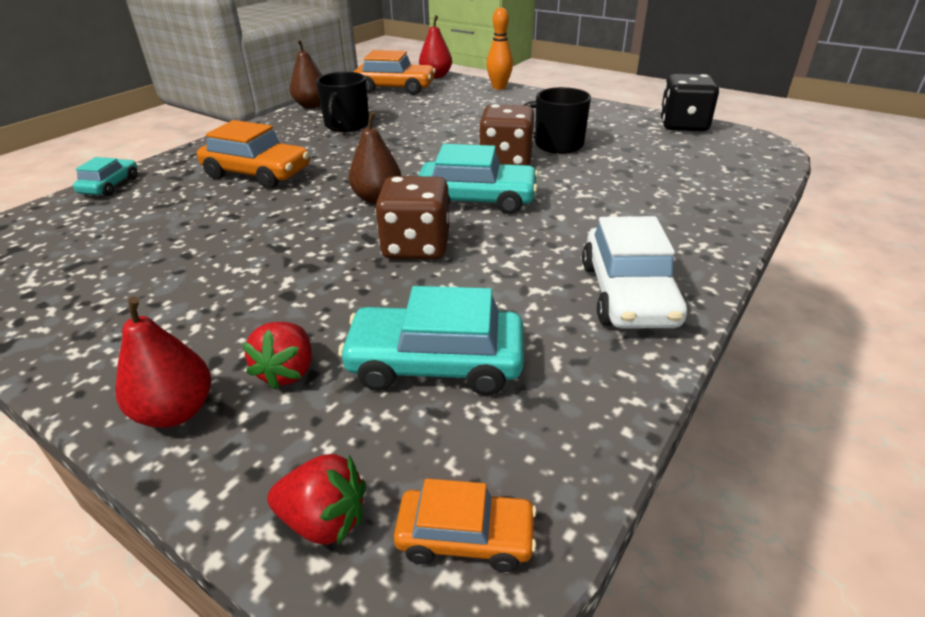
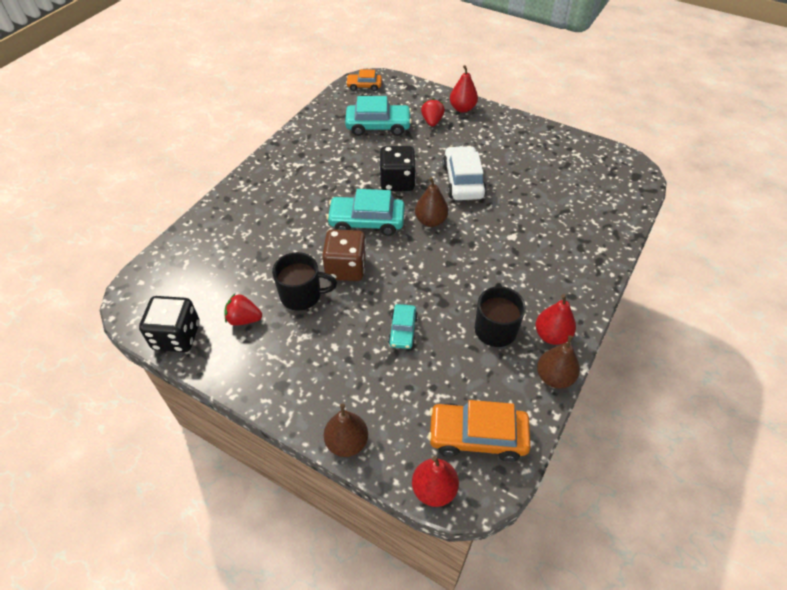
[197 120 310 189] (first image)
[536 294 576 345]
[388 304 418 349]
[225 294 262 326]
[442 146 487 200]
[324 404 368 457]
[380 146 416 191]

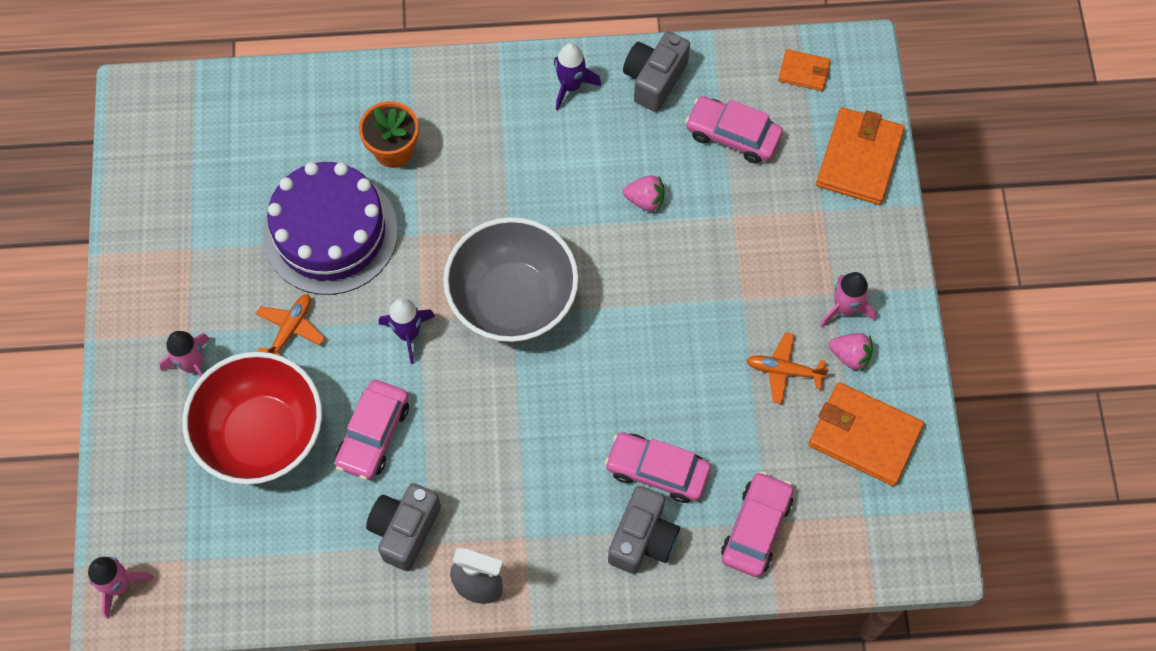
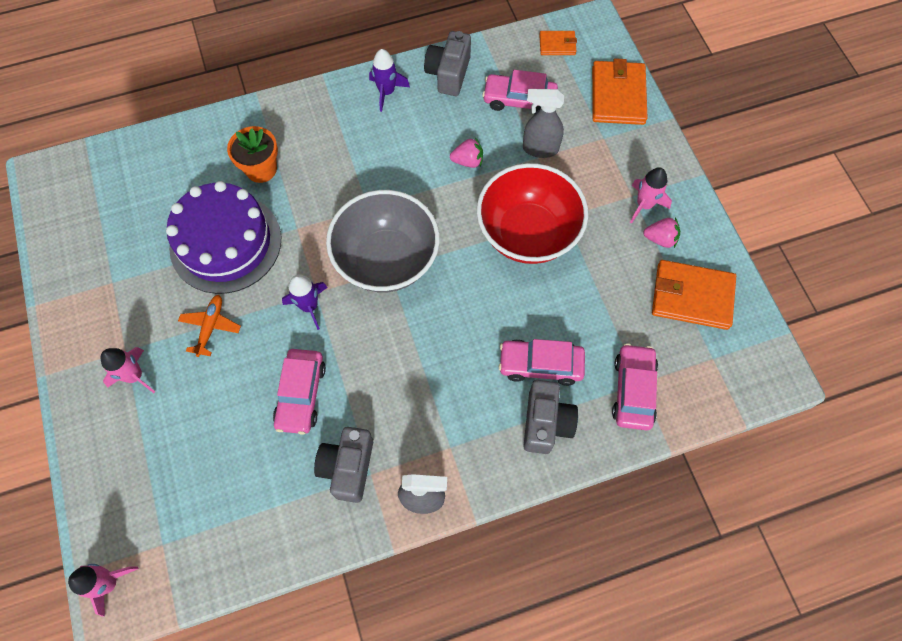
[746 333 829 404] (first image)
[523 89 564 158]
[477 163 588 264]

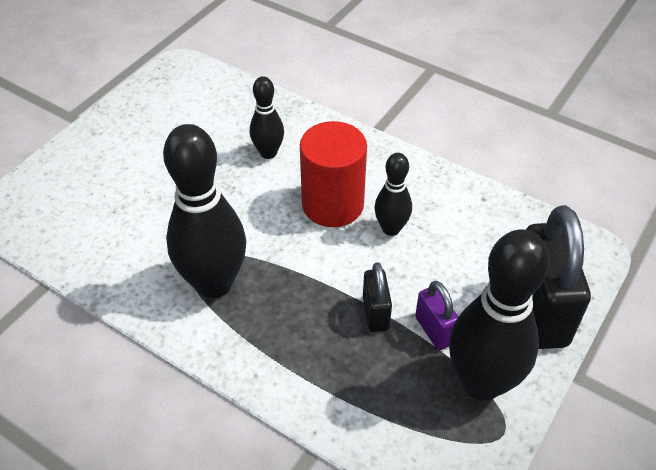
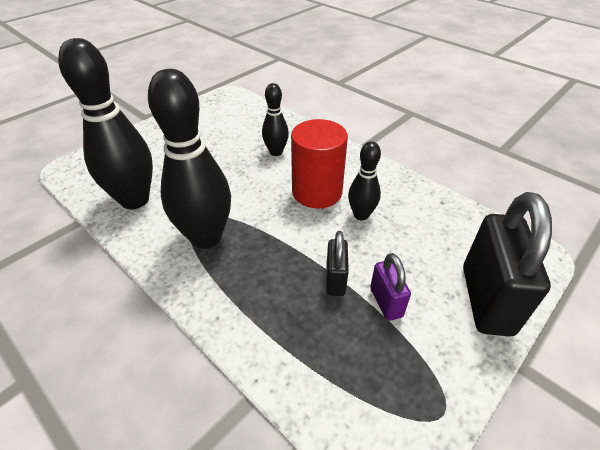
[58 38 153 209]

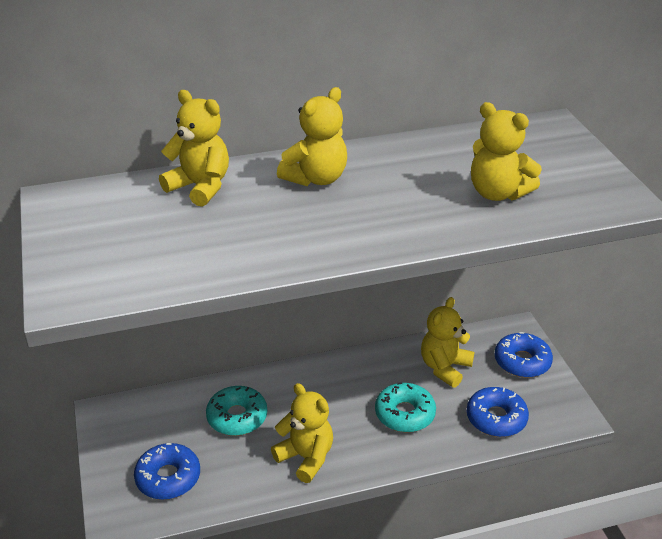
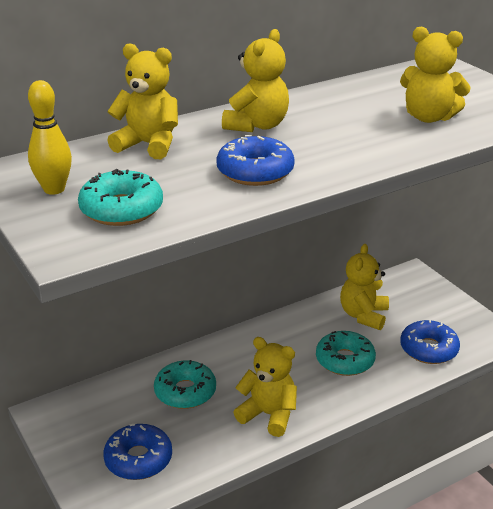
[28 80 72 195]
[78 169 163 226]
[216 135 295 186]

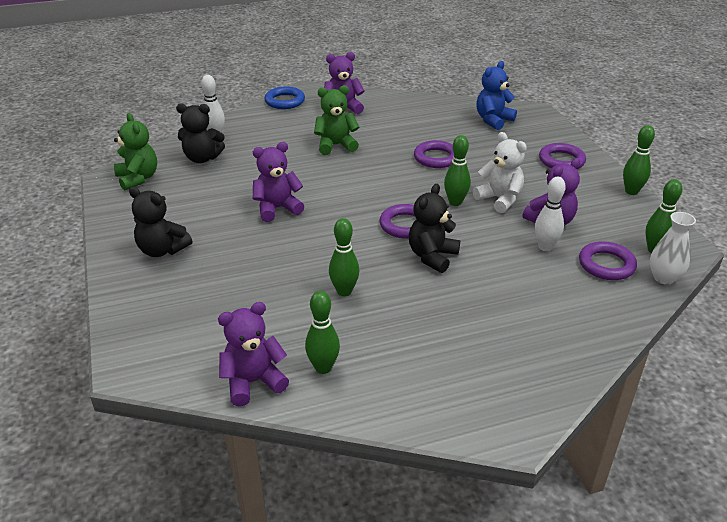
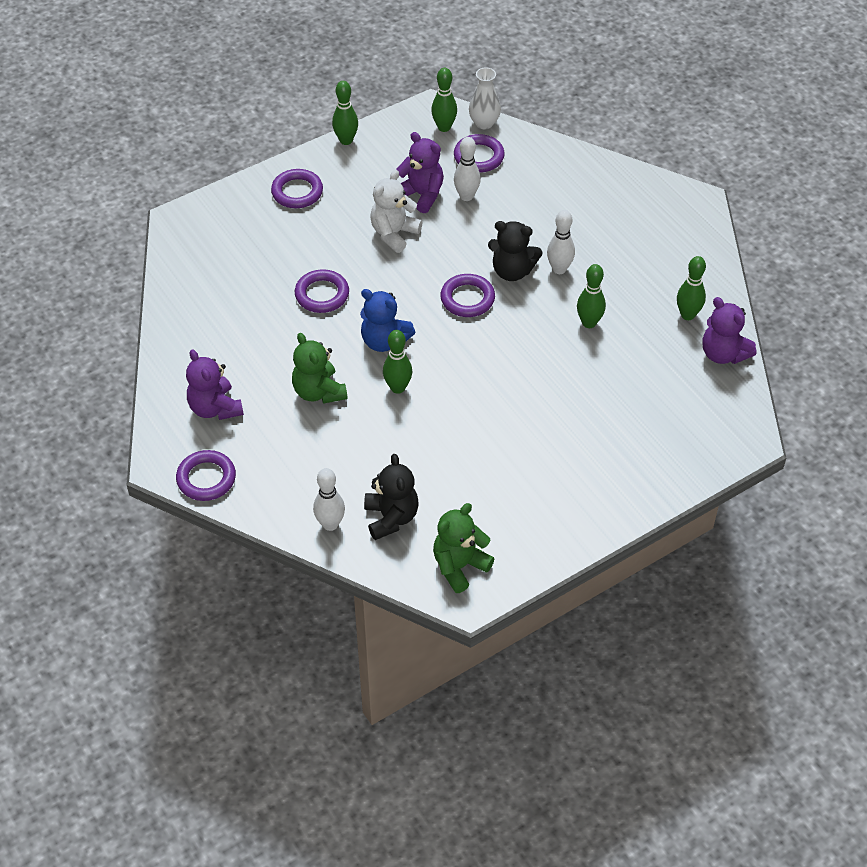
[129 187 192 257] (first image)
[253 142 304 222] (first image)
[547 210 575 274]
[383 330 412 394]
[360 289 415 352]
[176 450 236 501]

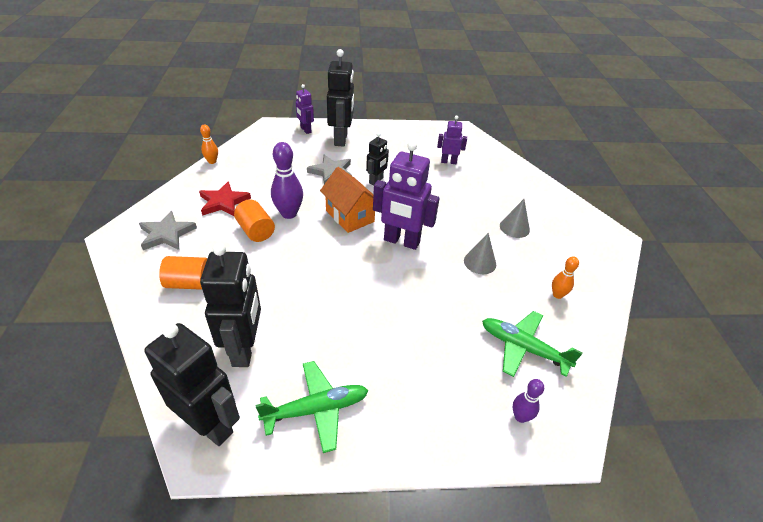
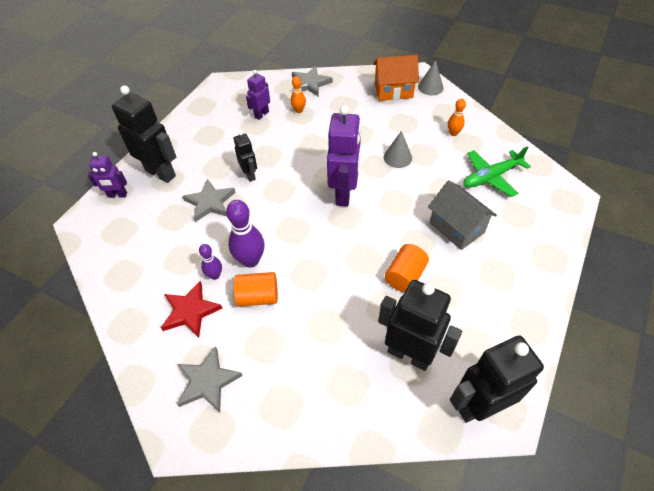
[255 361 368 453] (first image)
[292 66 333 97]
[428 180 497 250]
[385 244 429 292]
[291 76 306 113]
[373 55 419 101]
[418 60 444 95]
[199 244 222 280]
[327 105 361 207]

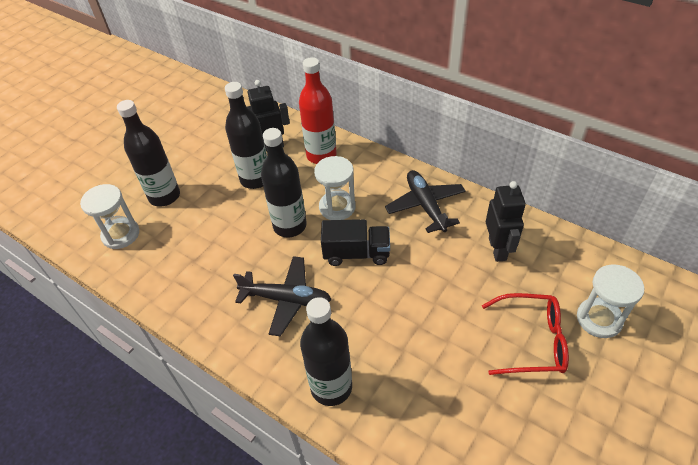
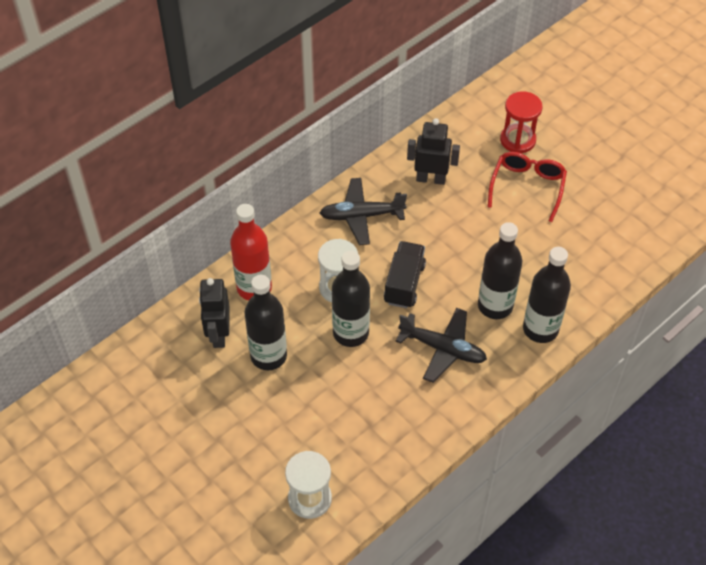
[478 222 522 319]
[500 91 542 153]
[395 308 487 383]

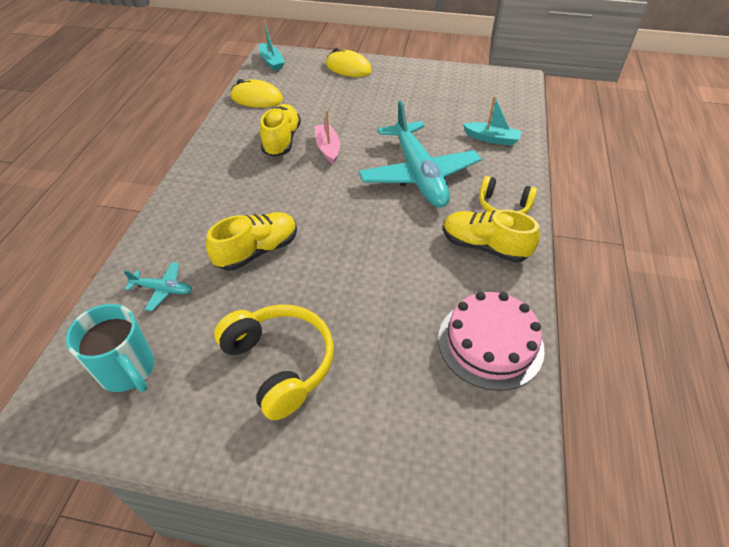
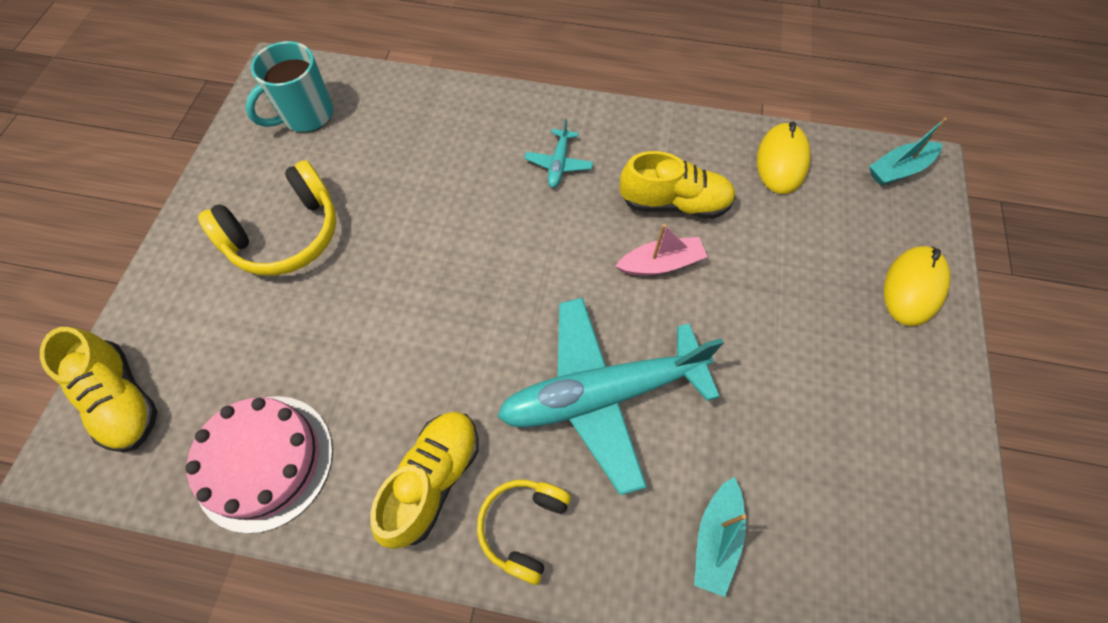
[524 119 593 188]
[40 327 158 452]

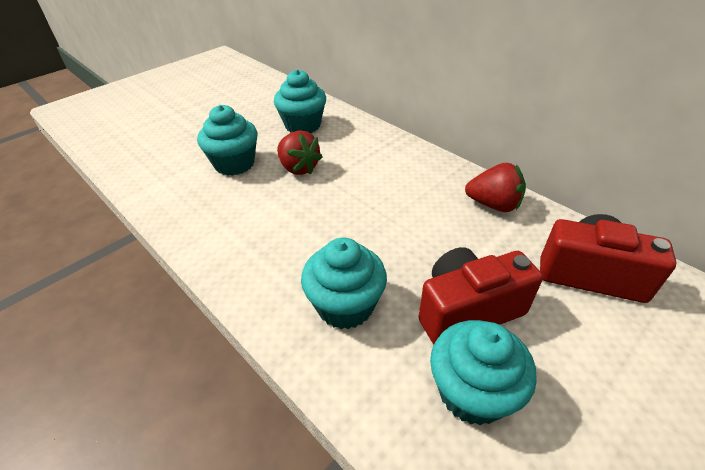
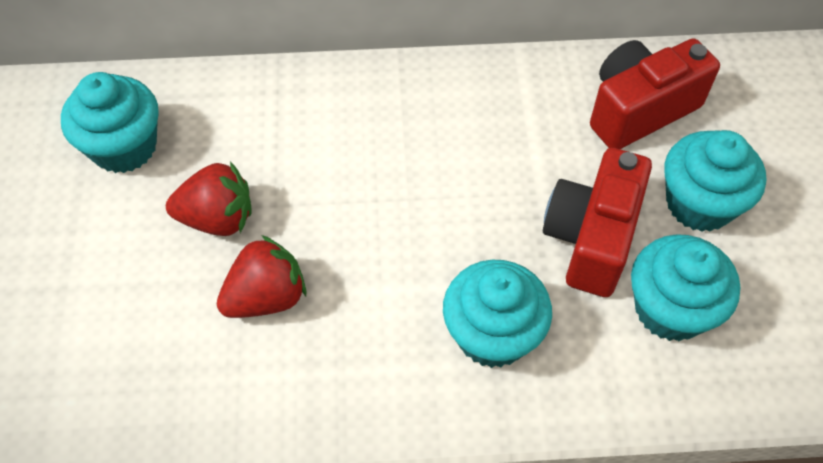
[664 130 766 232]
[217 235 306 318]

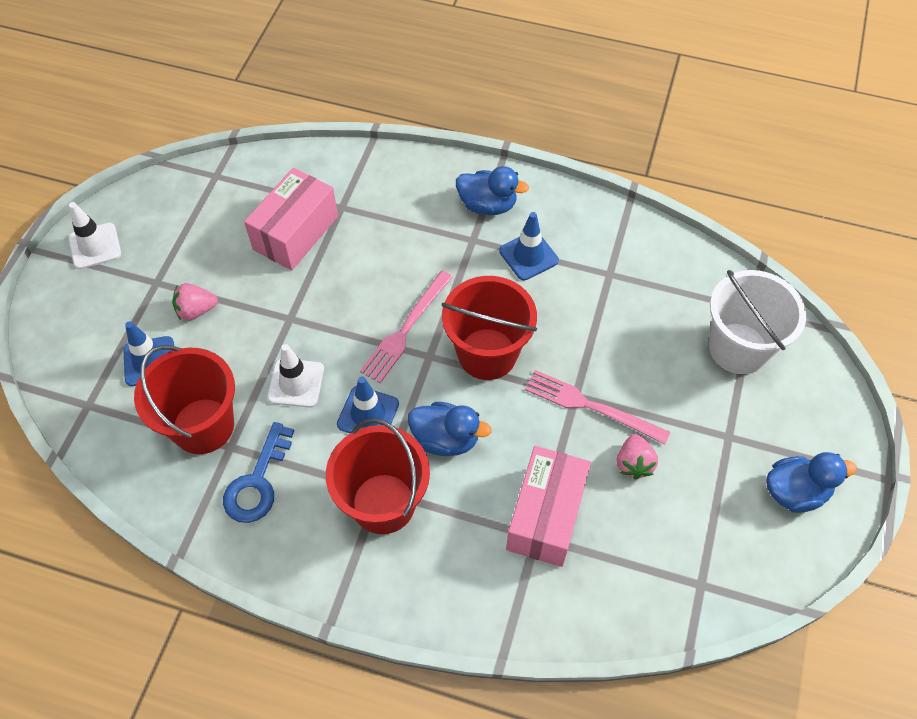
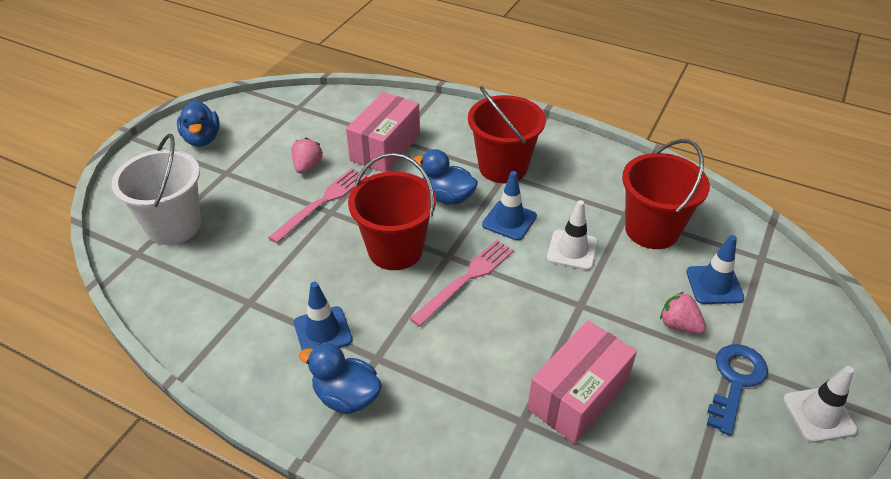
[707 344 768 436]
[660 292 706 334]
[268 168 367 243]
[177 100 220 147]

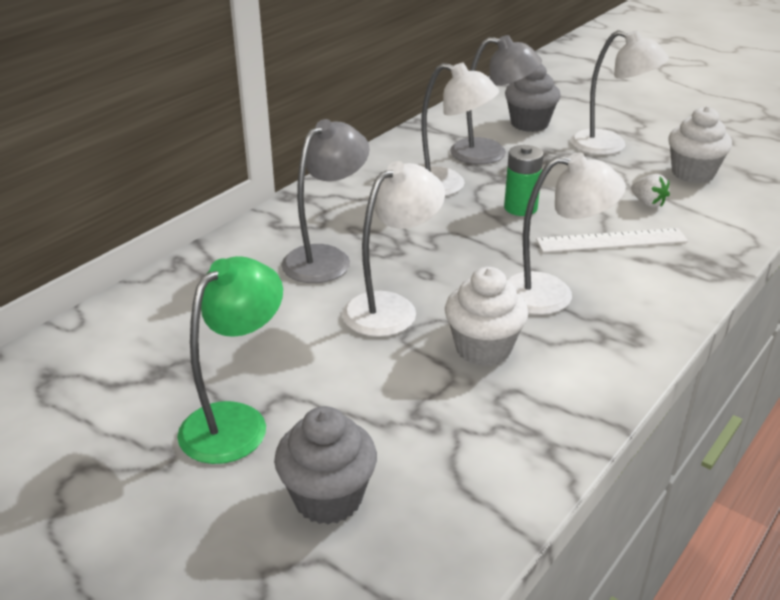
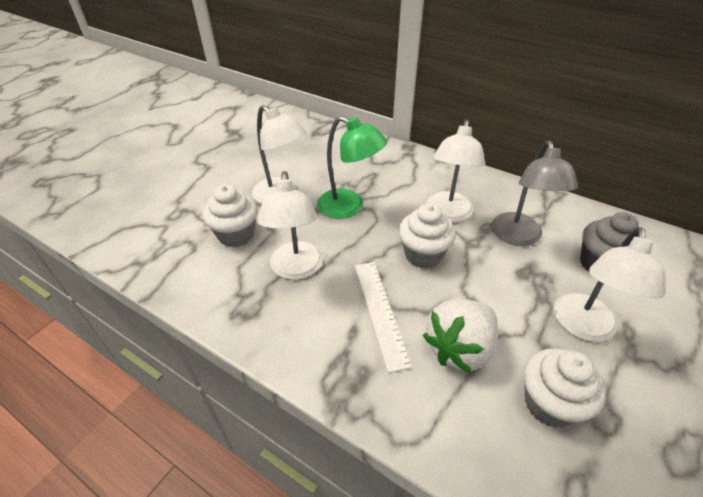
[274 406 377 524] (first image)
[281 119 370 283] (first image)
[317 116 387 219]
[399 203 456 268]
[423 299 498 374]

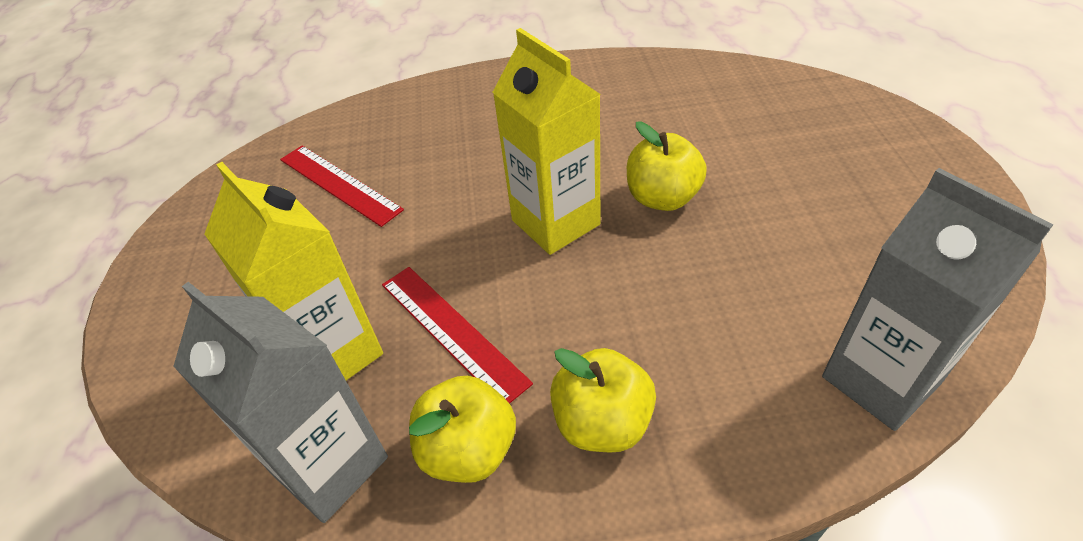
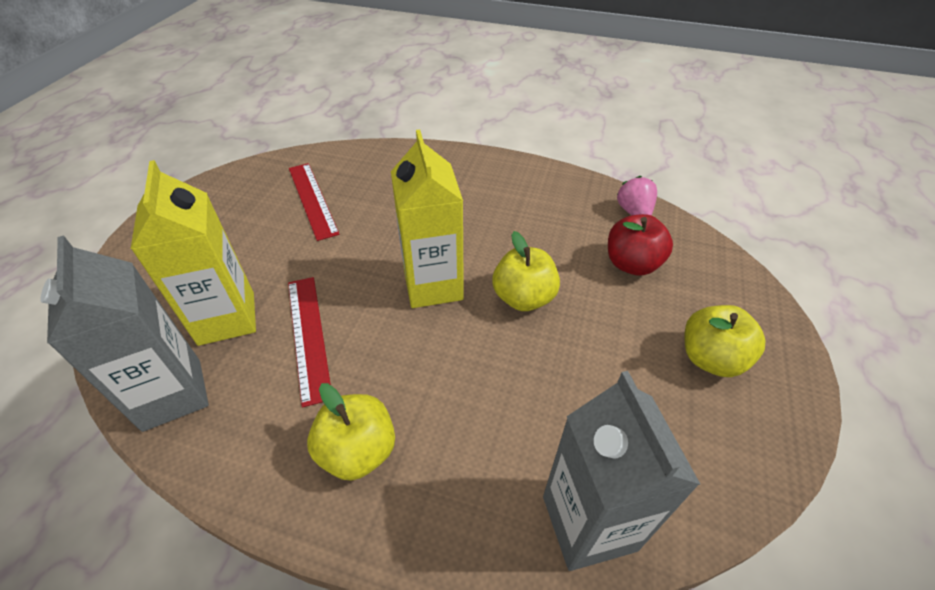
[608 214 673 276]
[617 176 657 216]
[685 305 765 377]

